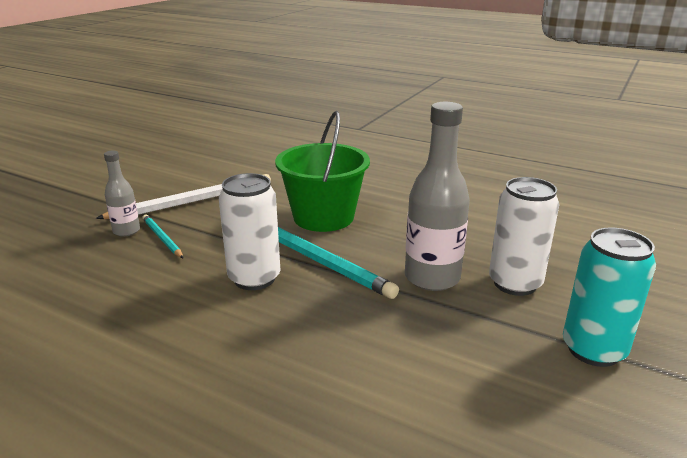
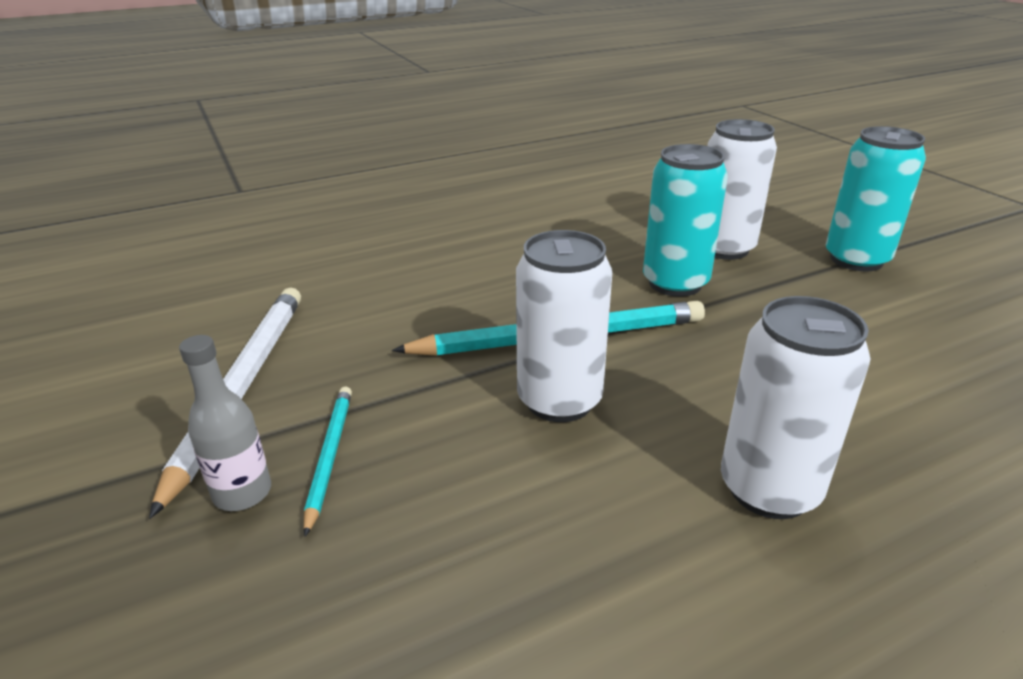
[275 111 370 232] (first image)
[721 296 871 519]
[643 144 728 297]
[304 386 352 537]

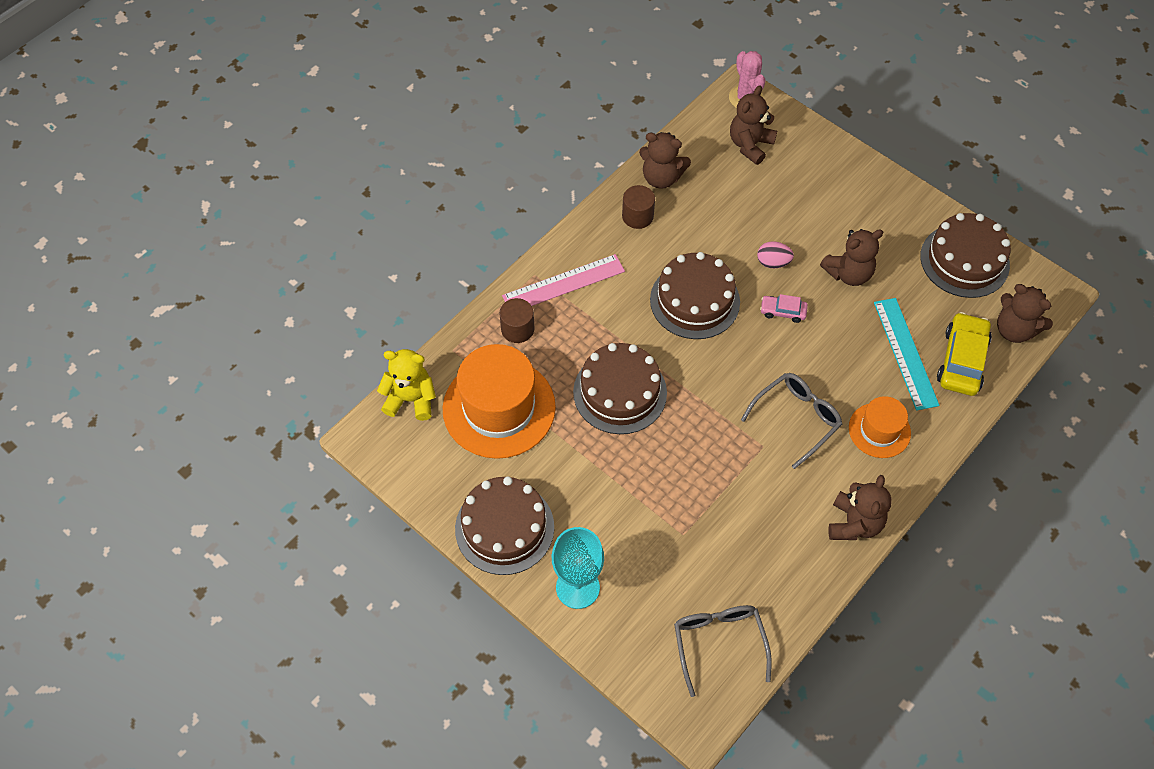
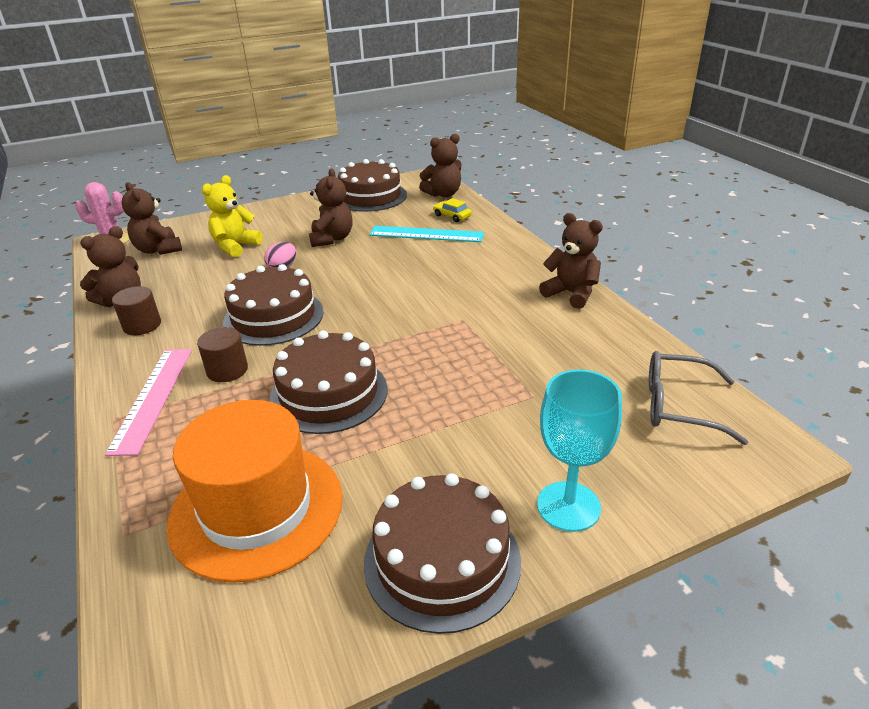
[741 373 842 469] (first image)
[760 294 808 323] (first image)
[849 396 911 458] (first image)
[202 175 263 257]
[197 327 248 382]
[433 198 472 222]

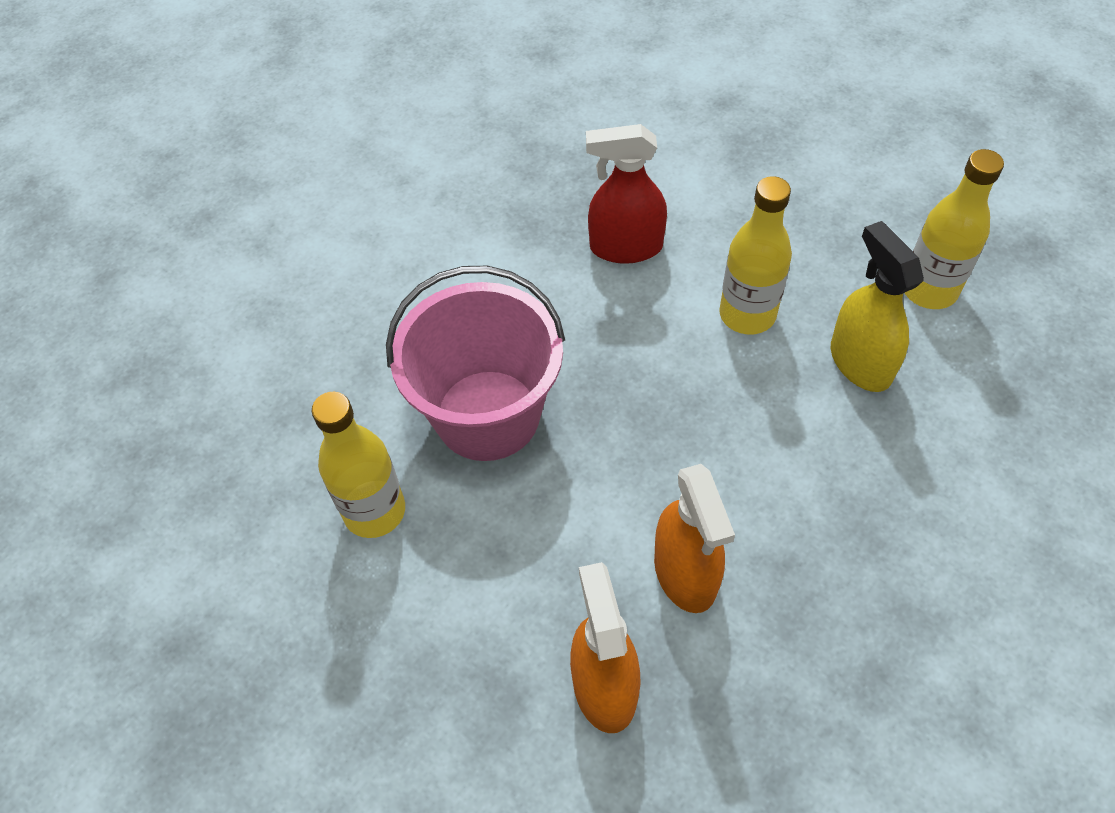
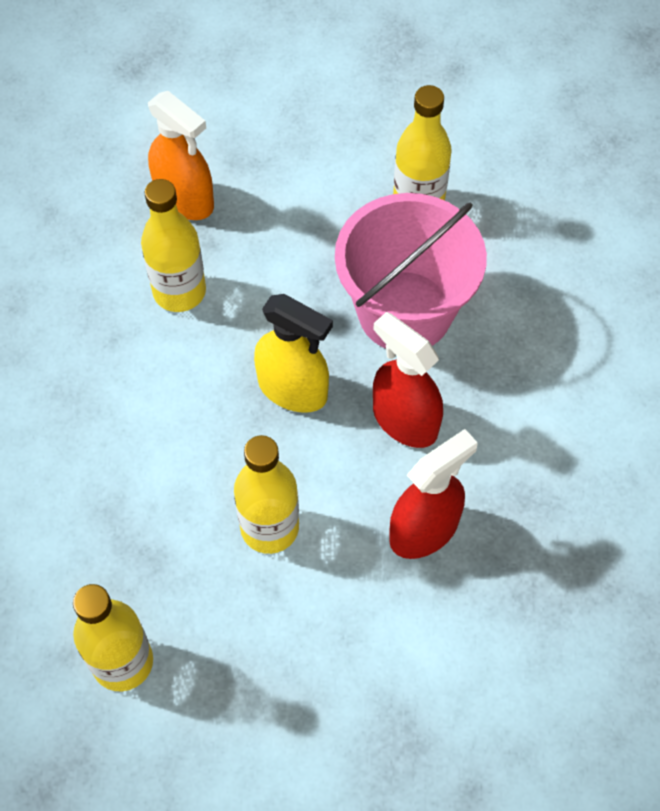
[373 312 443 448]
[254 294 333 413]
[141 179 206 312]

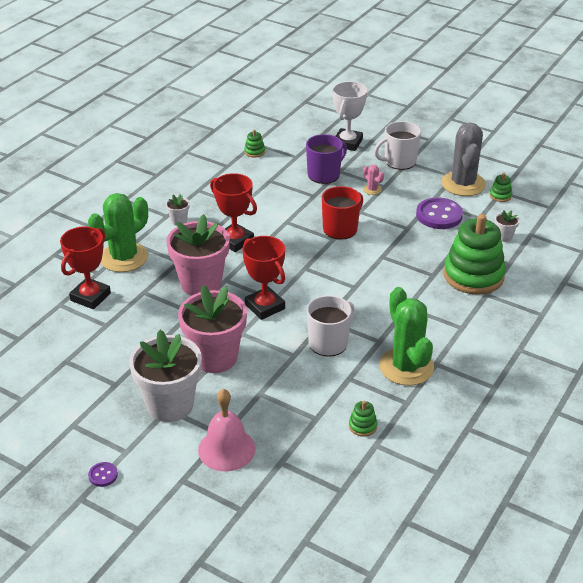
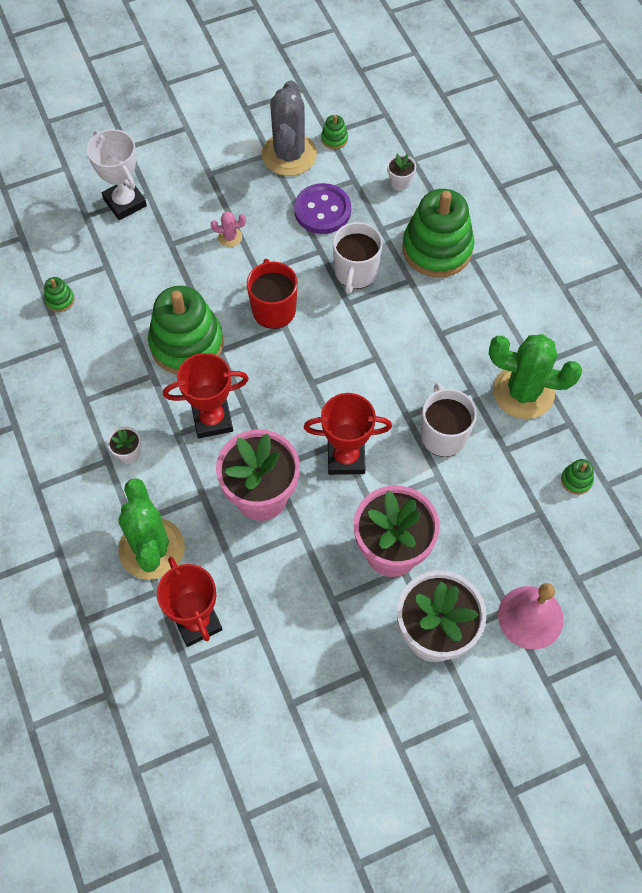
[88 462 118 487] (first image)
[306 134 347 184] (first image)
[148 286 224 374]
[333 222 383 294]
[262 80 317 176]

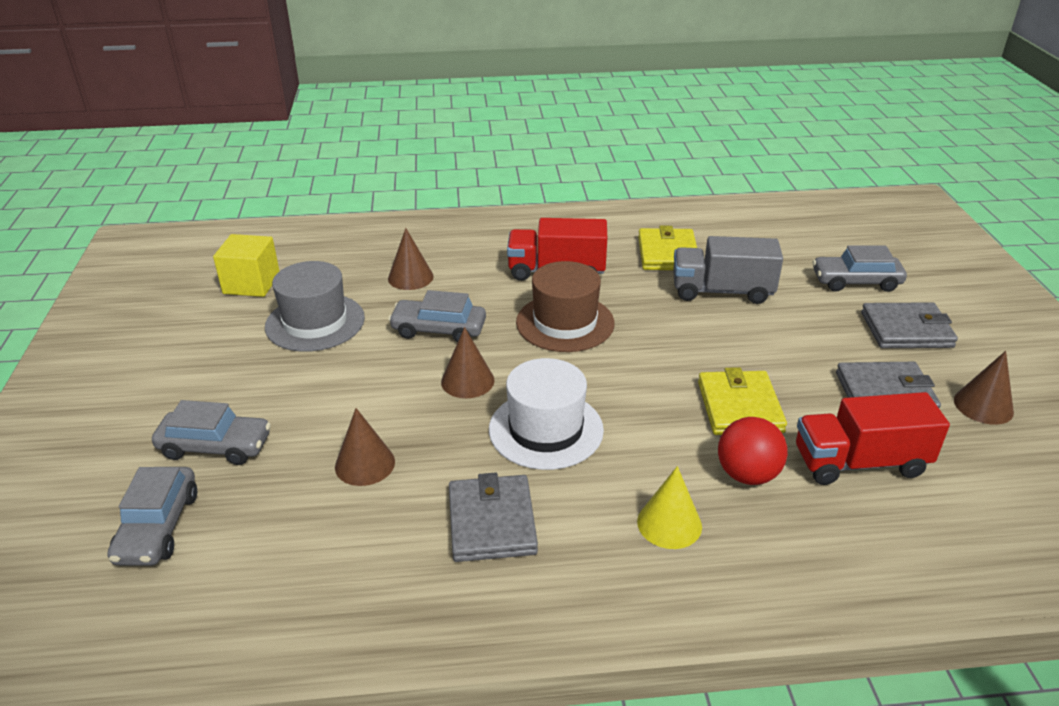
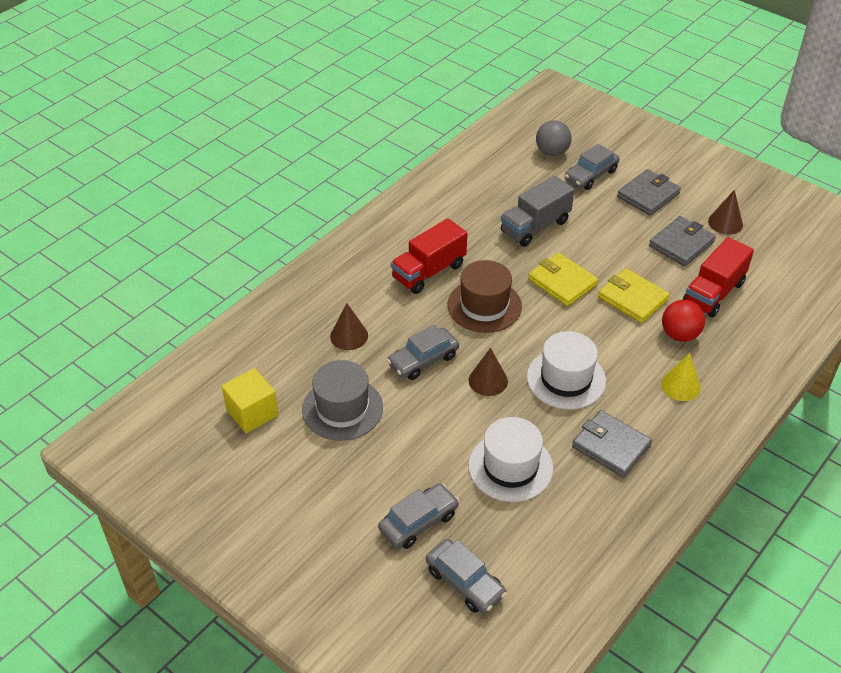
[536 120 572 156]
[528 253 598 306]
[468 417 553 502]

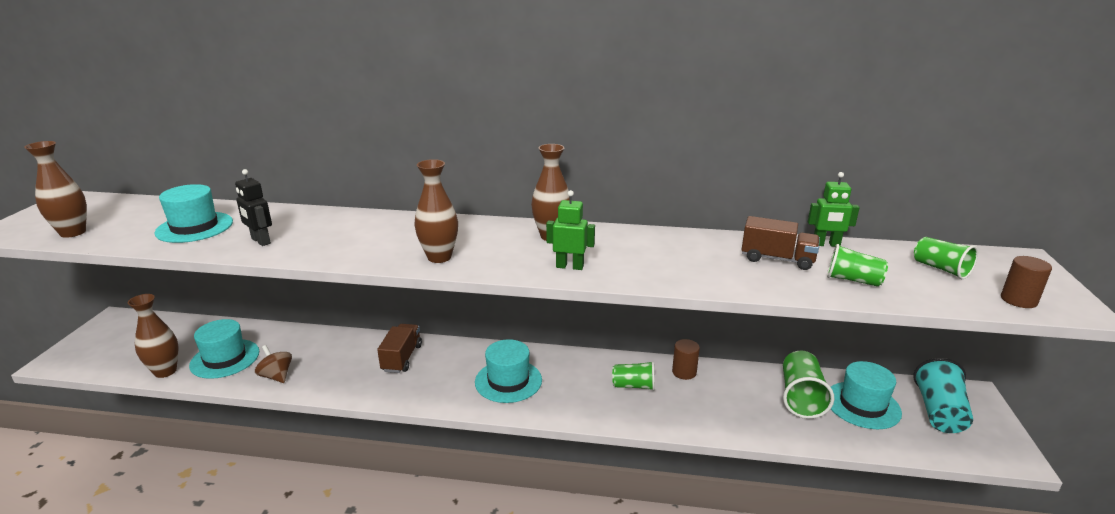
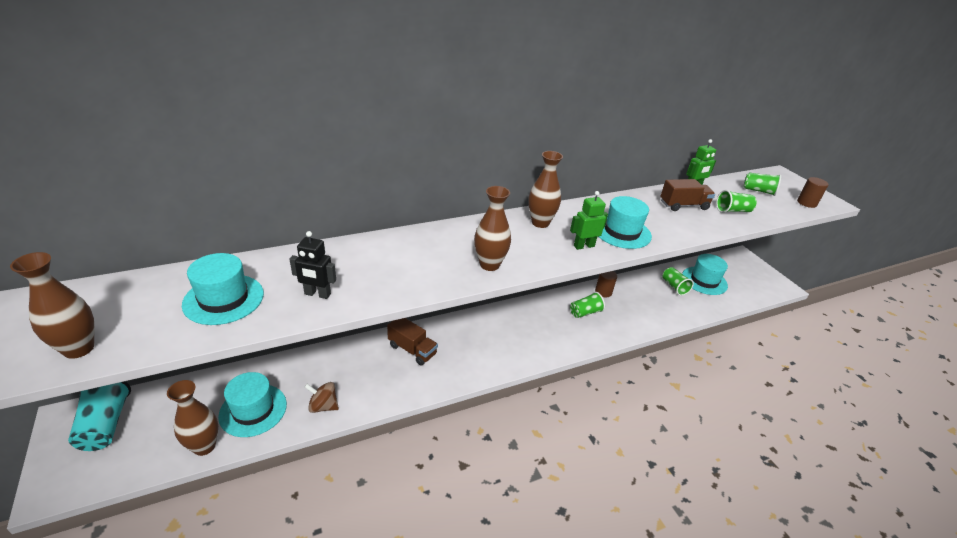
[598 196 652 249]
[68 381 131 451]
[387 318 438 365]
[662 267 694 296]

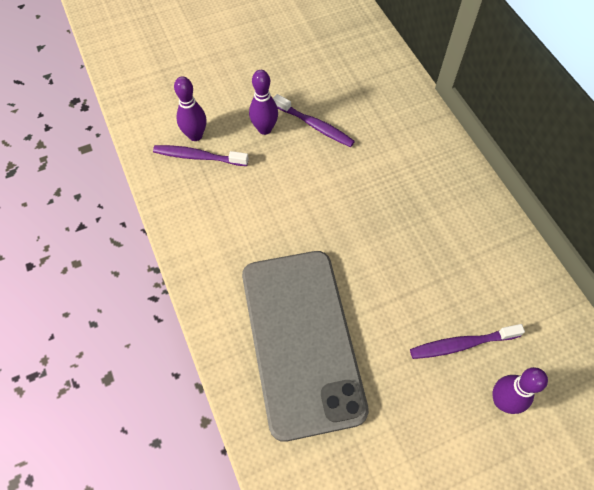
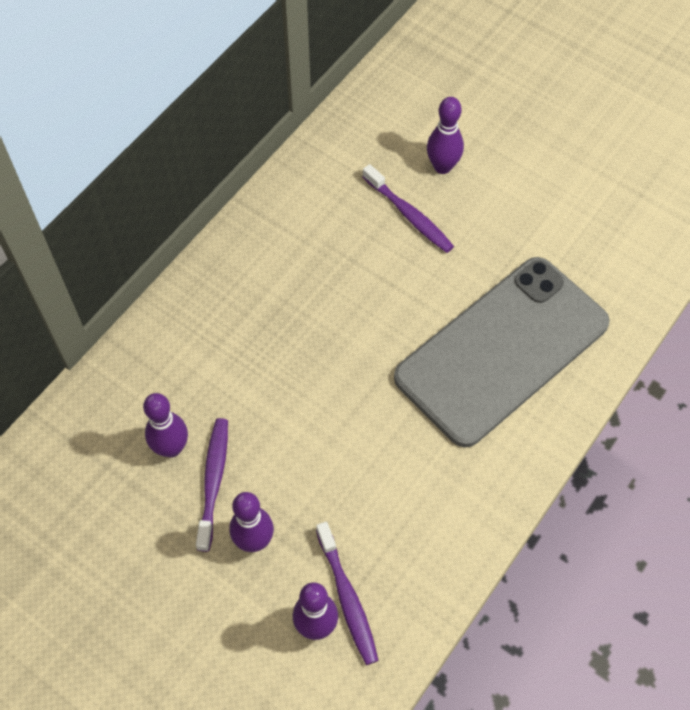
[143 393 188 458]

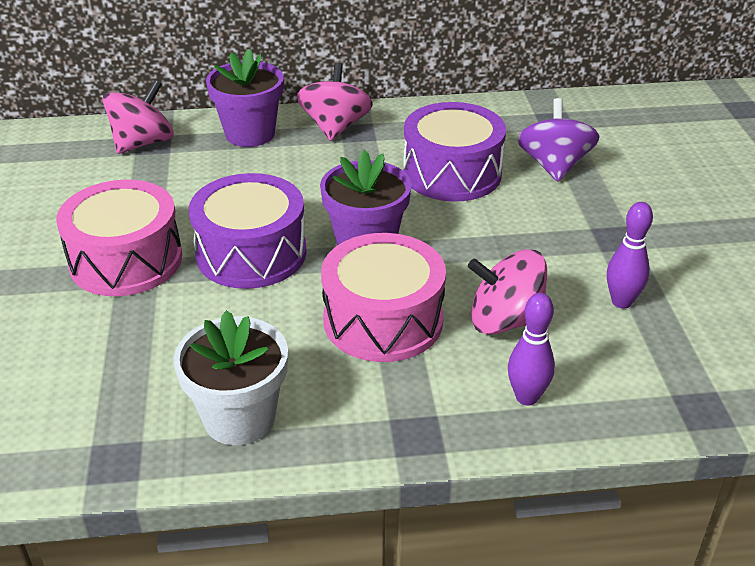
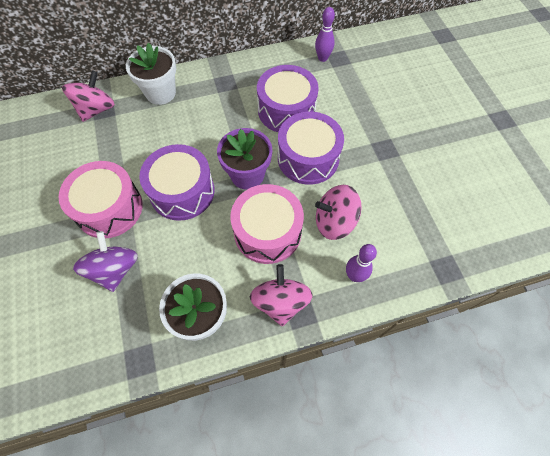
[278 112 344 185]
[250 264 313 326]
[73 231 138 292]
[315 7 335 62]
[126 43 176 105]

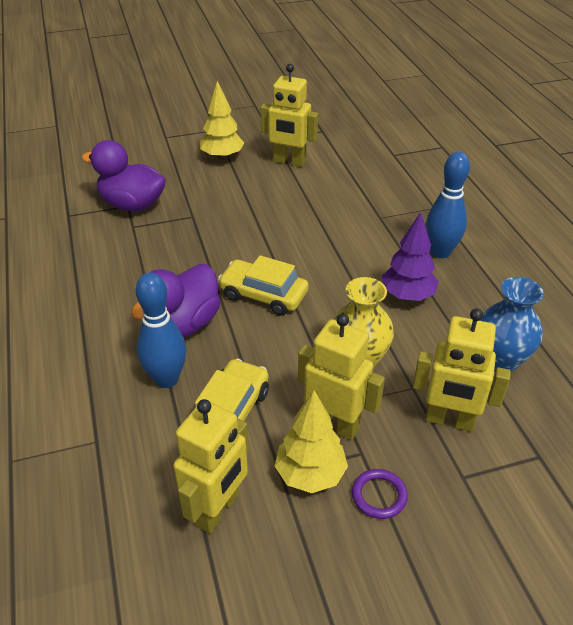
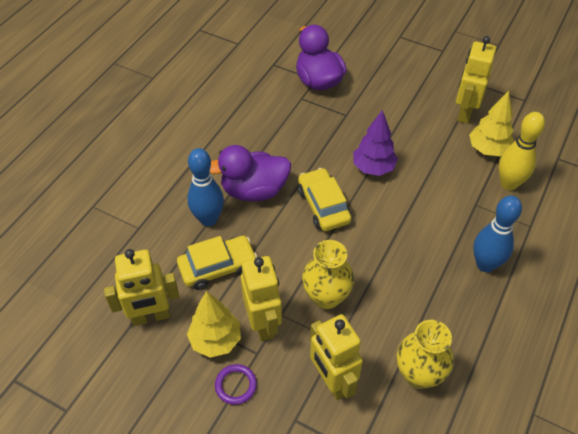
[499 112 545 190]
[469 91 514 156]
[353 110 398 176]
[397 320 454 389]
[456 36 496 124]

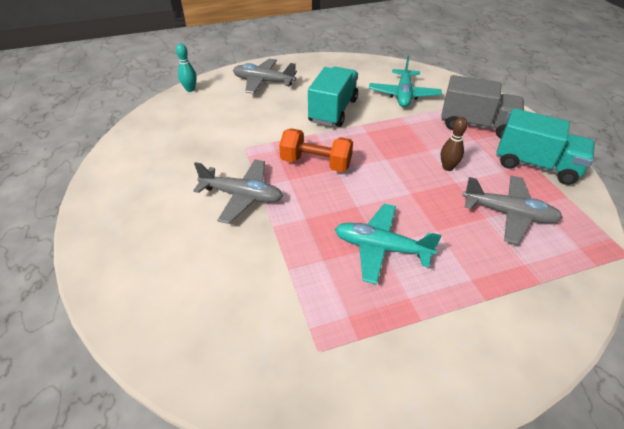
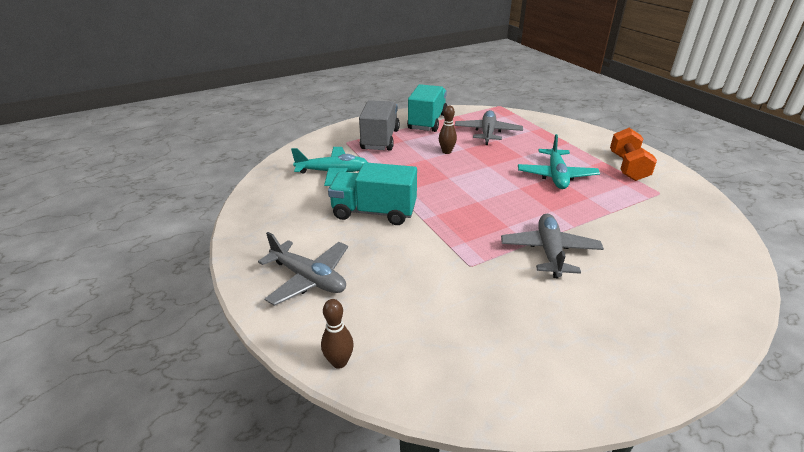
[610 128 657 181]
[321 299 354 369]
[258 232 348 306]

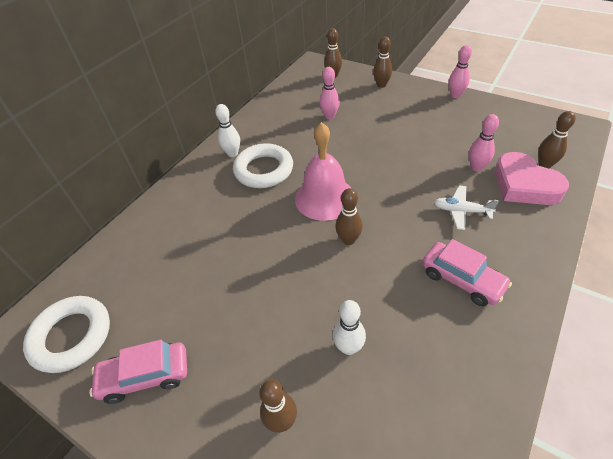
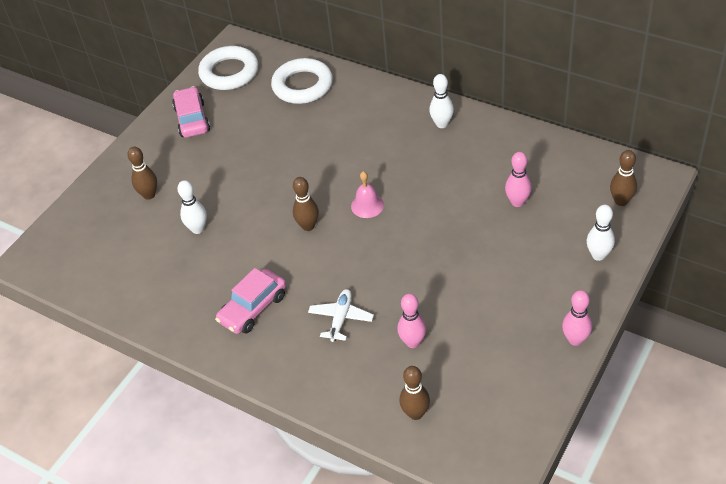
[495 152 569 205] (first image)
[271 58 333 104]
[587 205 615 261]
[351 171 384 218]

